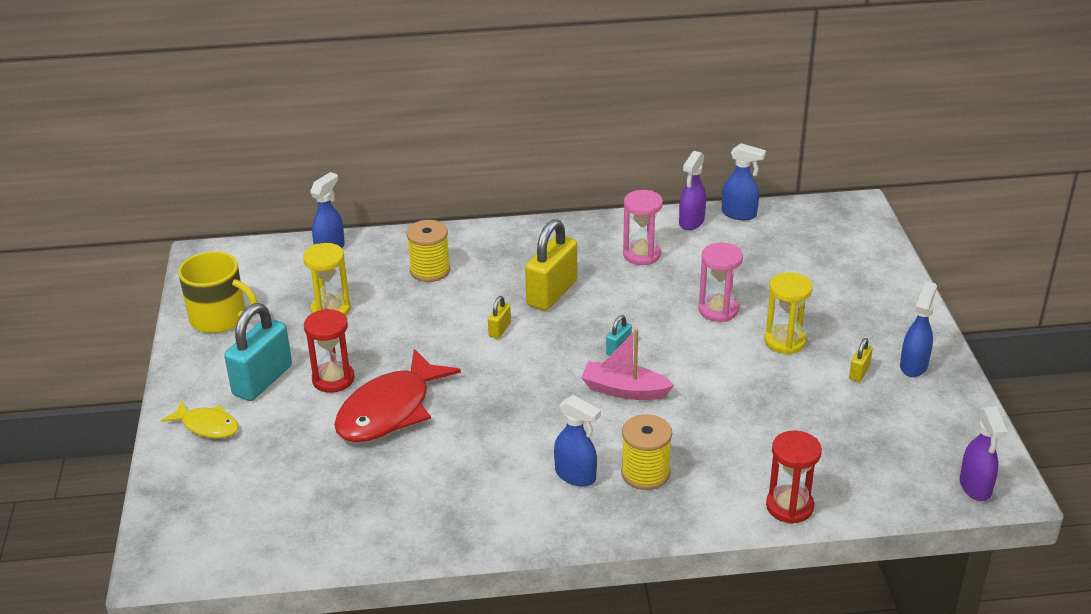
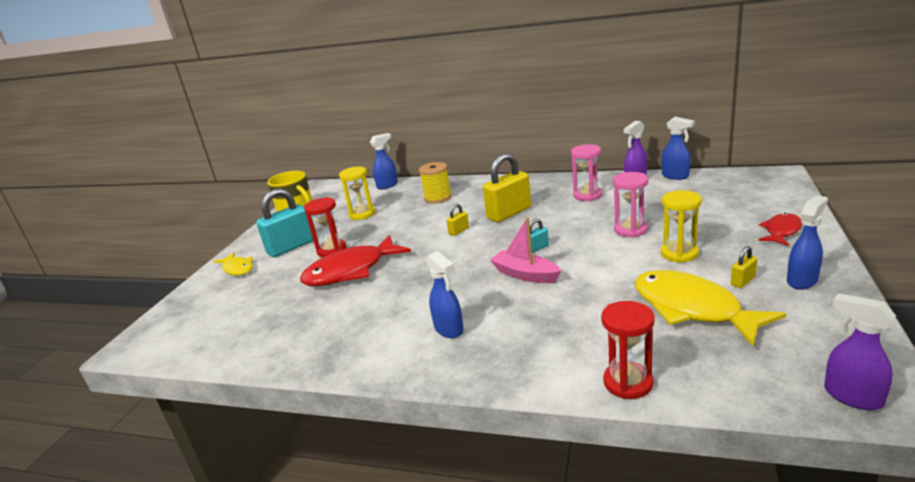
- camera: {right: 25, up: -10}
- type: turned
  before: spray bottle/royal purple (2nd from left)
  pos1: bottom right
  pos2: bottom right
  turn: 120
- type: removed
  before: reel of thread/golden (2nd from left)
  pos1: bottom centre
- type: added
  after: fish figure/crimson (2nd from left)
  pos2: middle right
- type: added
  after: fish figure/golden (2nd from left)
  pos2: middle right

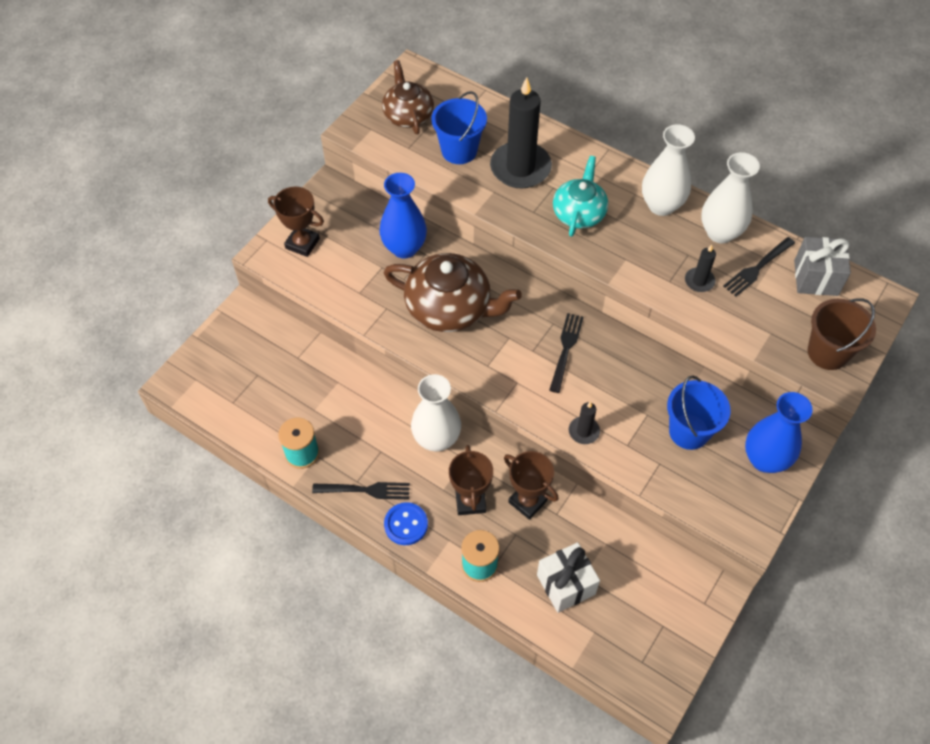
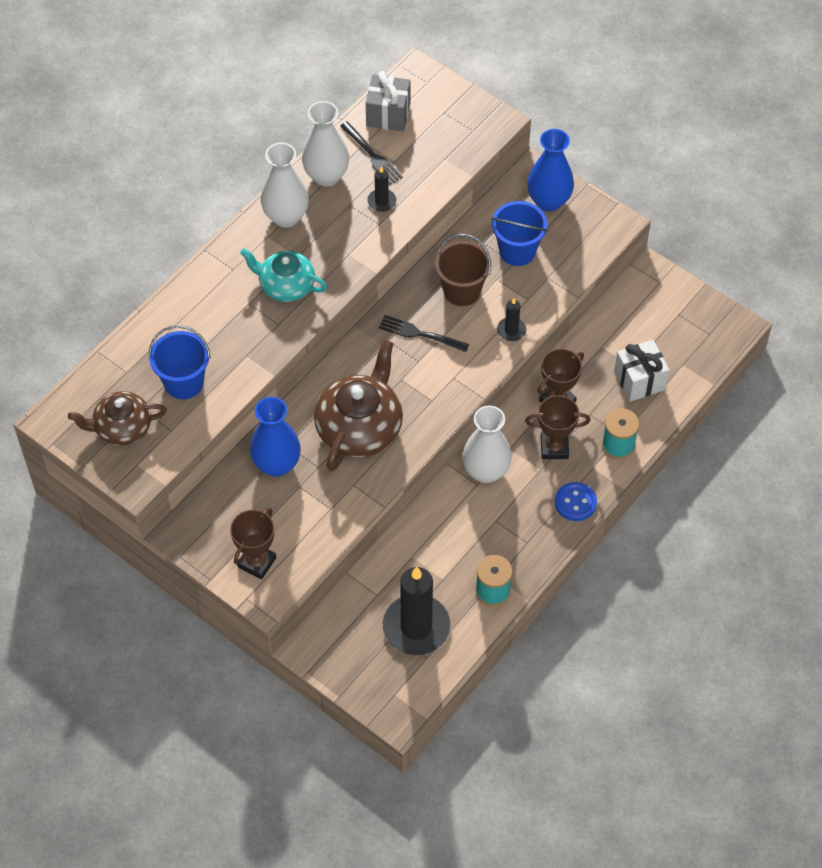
- camera: {right: -85, up: 0}
- type: moved
  before: pillar candle/jet-black (1st from left in the first image)
  after: pillar candle/jet-black (2nd from left)
  pos1: top centre
  pos2: bottom centre
- type: moved
  before: bucket/dark brown
  pos1: middle right
  pos2: top centre
- type: removed
  before: dinner fork/jet-black (1st from left)
  pos1: centre

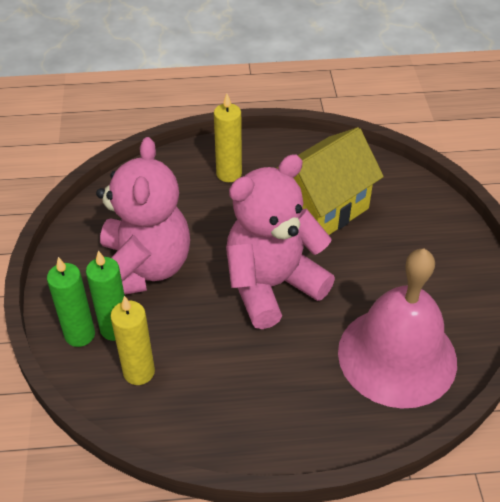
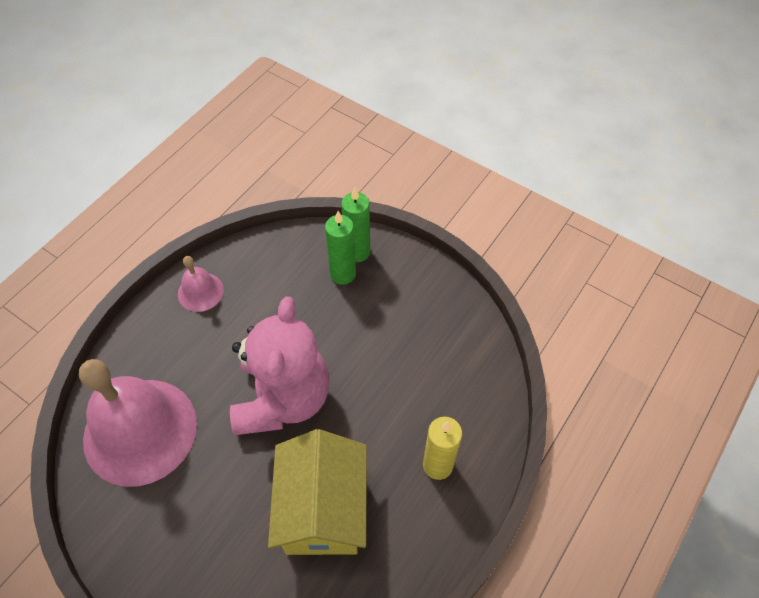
- camera: {right: 130, up: 10}
- type: removed
  before: stuffed bear/rosy (1st from left)
  pos1: middle left
- type: removed
  before: pillar candle/golden (1st from left)
  pos1: bottom left
- type: added
  after: bell/rosy (2nd from left)
  pos2: middle left

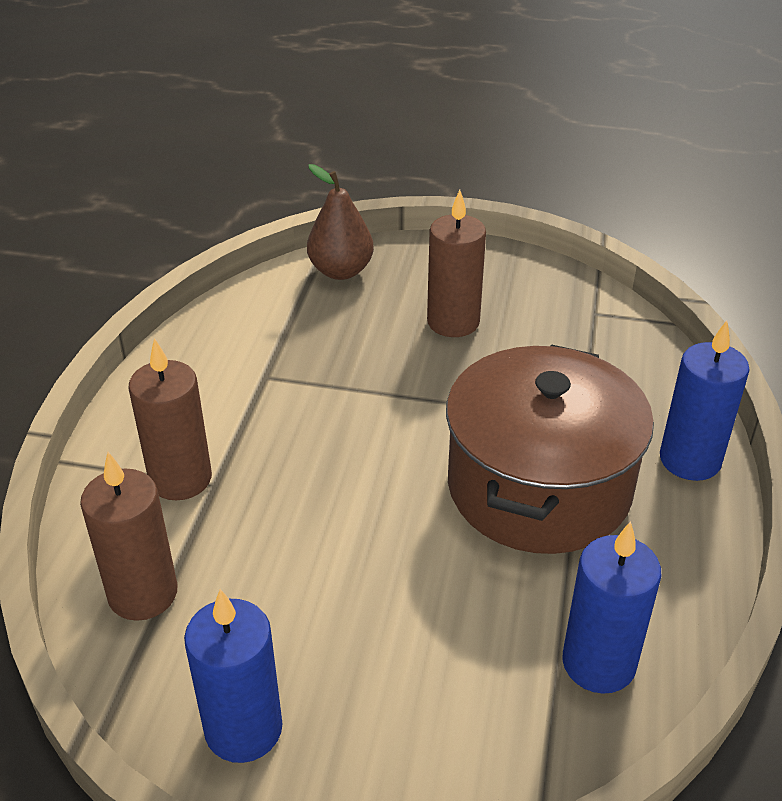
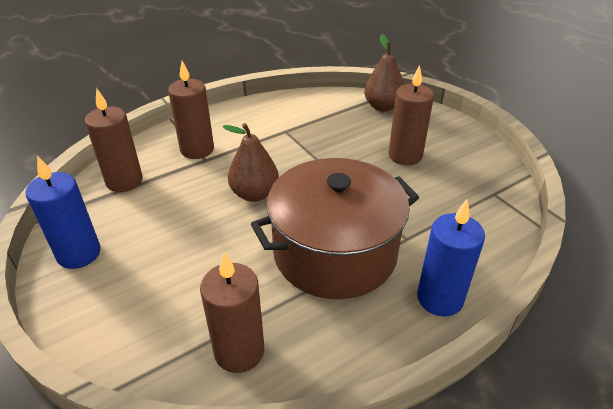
- camera: {right: 45, up: 0}
- type: recoloured
  before: pillar candle/blue (2nd from left)
  after: pillar candle/dark brown (3rd from left)
  pos1: bottom right
  pos2: bottom centre
- type: added
  after: pear fruit/dark brown (1st from left)
  pos2: centre

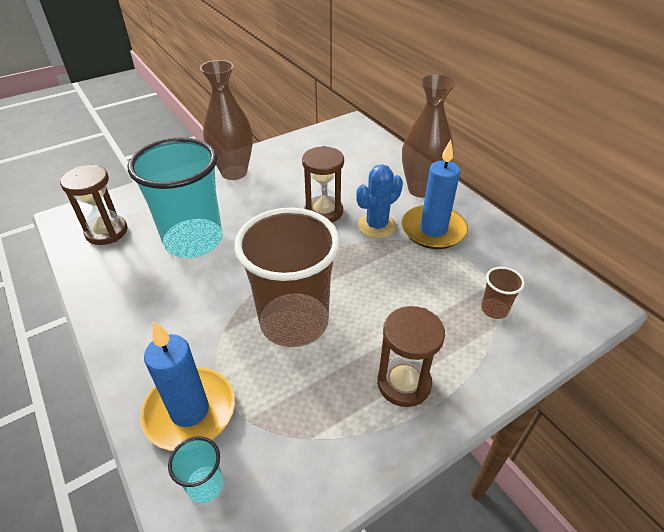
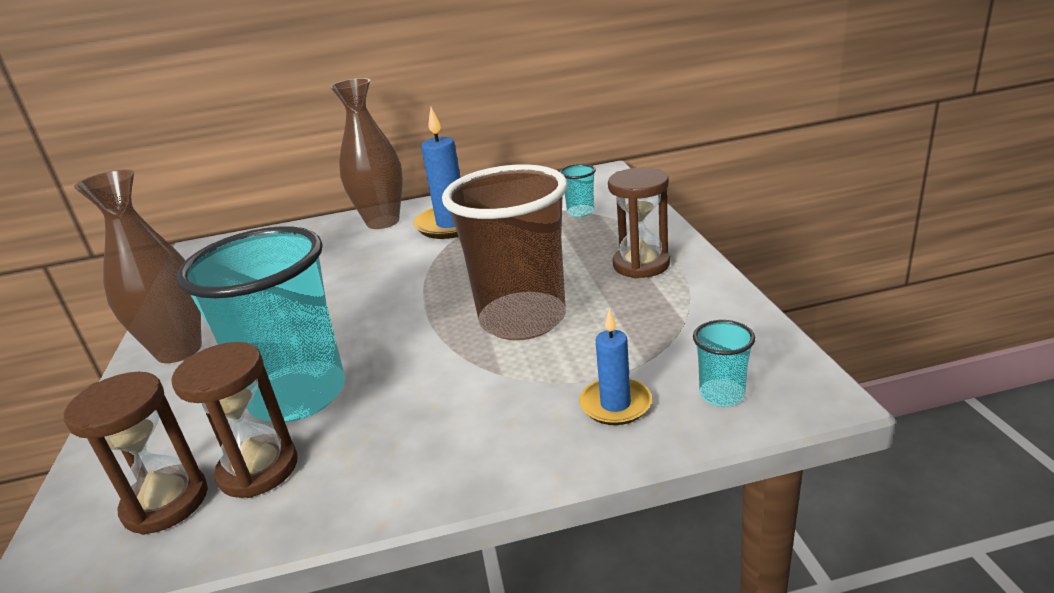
- camera: {right: -65, up: -15}
- type: moved
  before: hourglass/dark brown (2nd from left)
  pos1: centre
  pos2: bottom left
- type: removed
  before: prickly plant/blue
  pos1: centre
- type: recoloured
  before: cup/dark brown (2nd from left)
  after: cup/aqua (2nd from left)
  pos1: middle right
  pos2: top centre
- type: resized
  before: pillar candle/blue (1st from left in the first image)
  pos1: bottom left
  pos2: centre
  scale: 0.58

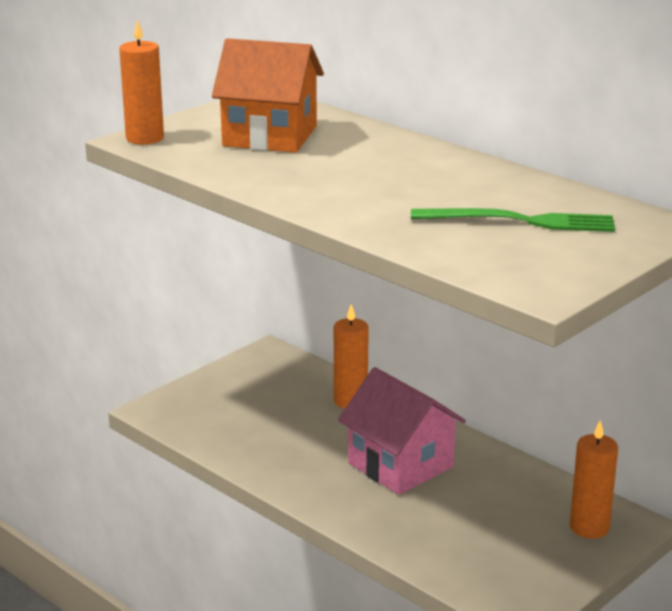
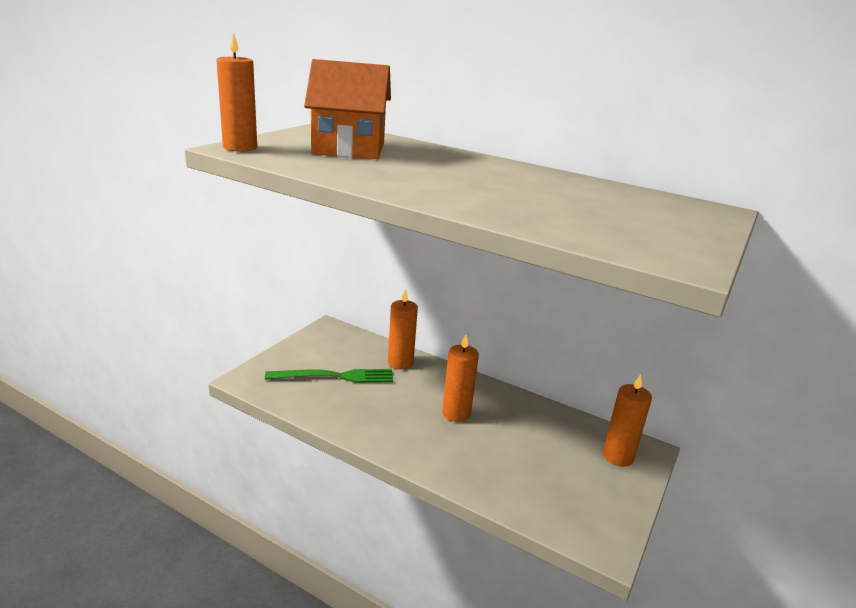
- camera: {right: -15, up: 0}
- type: moved
  before: dinner fork/emerald
  pos1: middle right
  pos2: centre
- type: replaced
  before: cottage/rosy
  after: pillar candle/bright orange (3rd from left)
  pos1: bottom centre
  pos2: centre

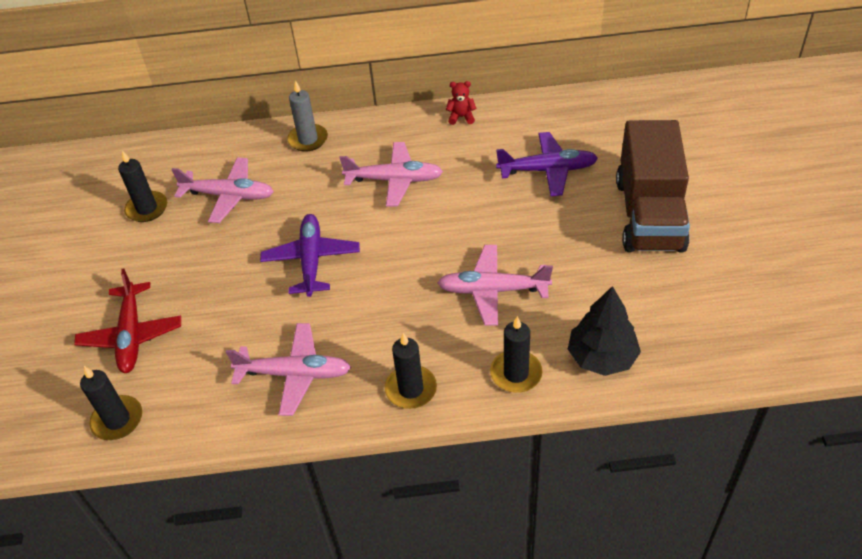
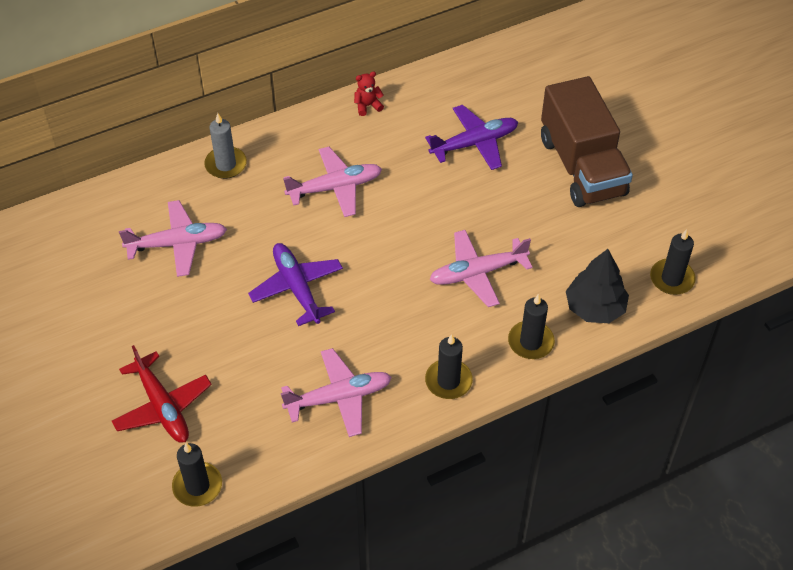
- camera: {right: -25, up: 5}
- type: moved
  before: pillar candle/jet-black (2nd from left in the first image)
  after: pillar candle/jet-black (4th from left)
  pos1: top left
  pos2: middle right

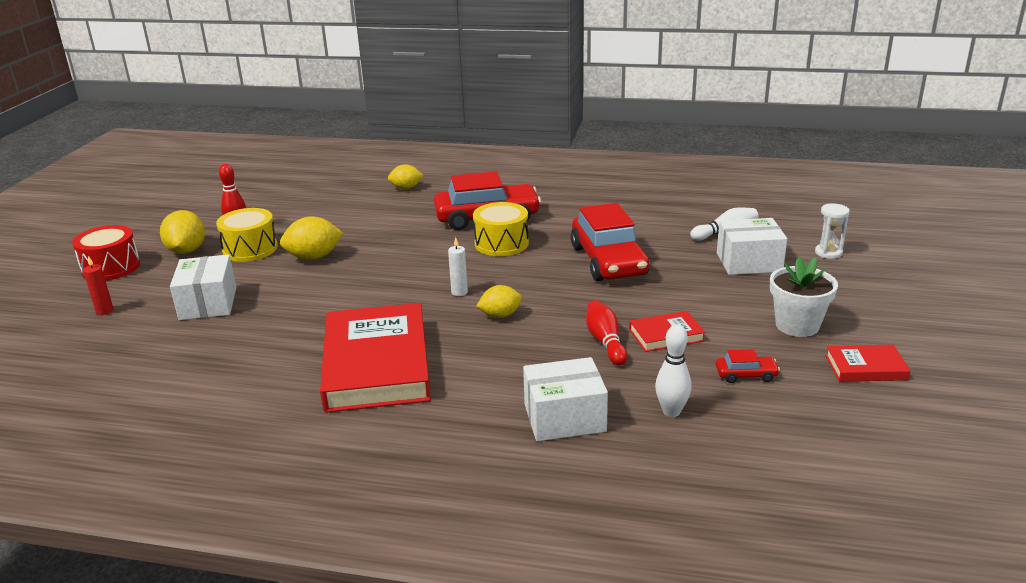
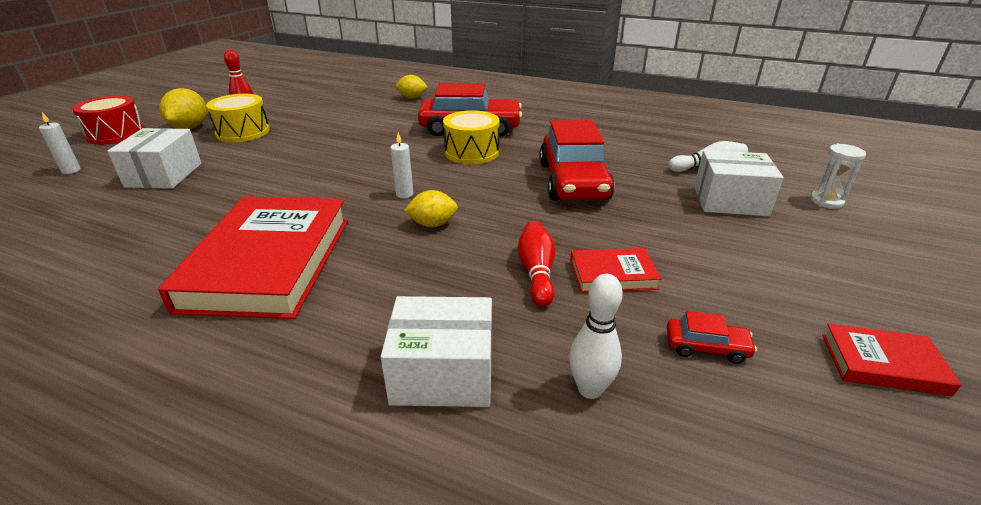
- camera: {right: 10, up: 5}
- type: removed
  before: lemon/golden (2nd from left)
  pos1: middle left
- type: recoloured
  before: pillar candle/crimson
  after: pillar candle/pure white (1st from left)
  pos1: middle left
  pos2: top left
- type: removed
  before: flower pot/pure white
  pos1: middle right

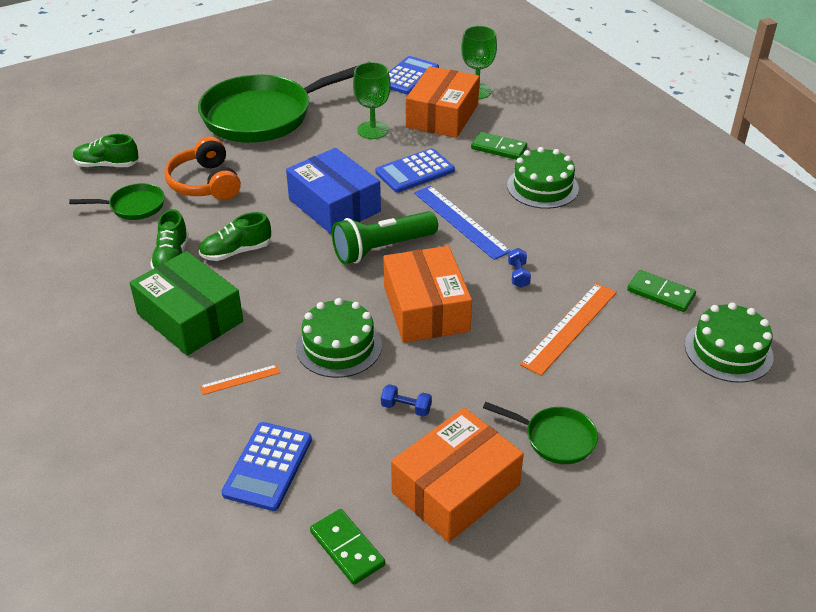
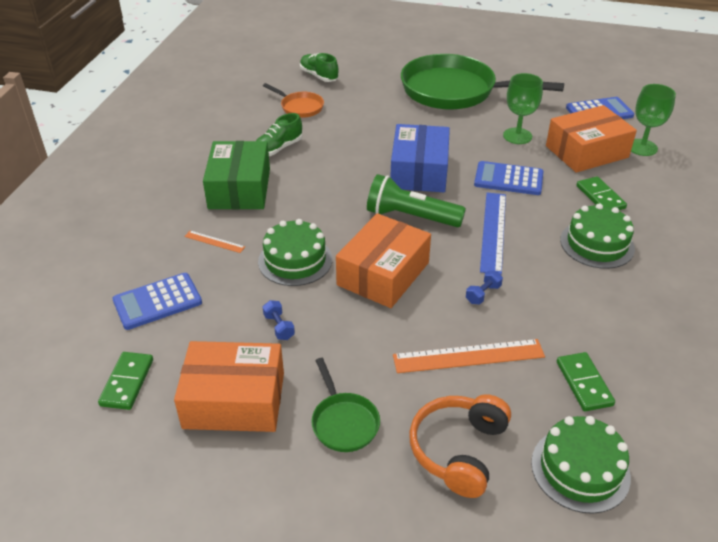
- camera: {right: 45, up: 0}
- type: moved
  before: over-ear headphones/bright orange
  pos1: top left
  pos2: bottom centre
- type: recoloured
  before: skillet/emerald (1st from left)
  after: skillet/bright orange
  pos1: top left
  pos2: top centre
- type: removed
  before: lace-up shoe/emerald (3rd from left)
  pos1: middle left

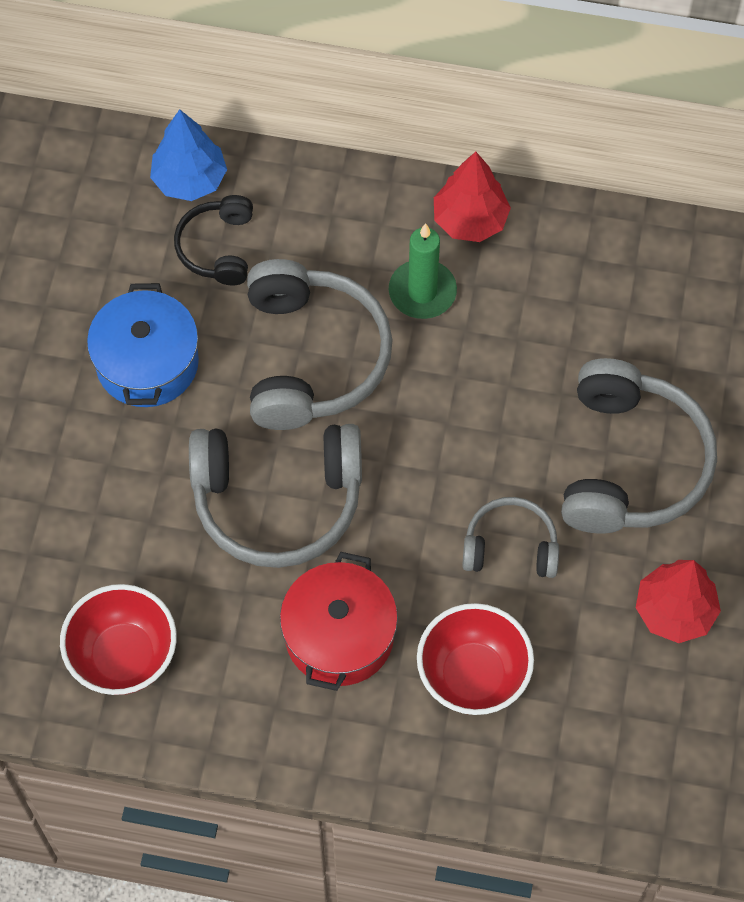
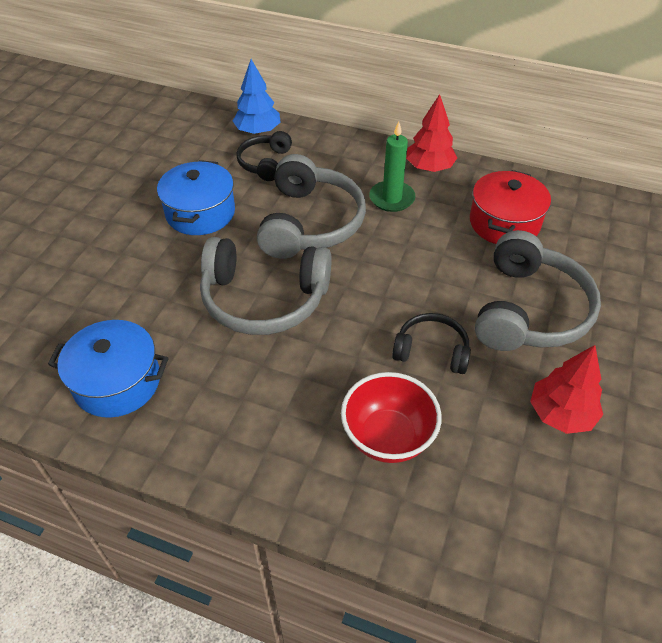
- camera: {right: 10, up: -15}
- type: recoloured
  before: over-ear headphones/gray (3rd from left)
  after: over-ear headphones/jet-black (2nd from left)
  pos1: middle right
  pos2: centre
- type: moved
  before: pot/crimson
  pos1: bottom centre
  pos2: top right
- type: replaced
  before: serving bowl/crimson (1st from left)
  after: pot/blue (1st from left)
  pos1: bottom left
  pos2: middle left

